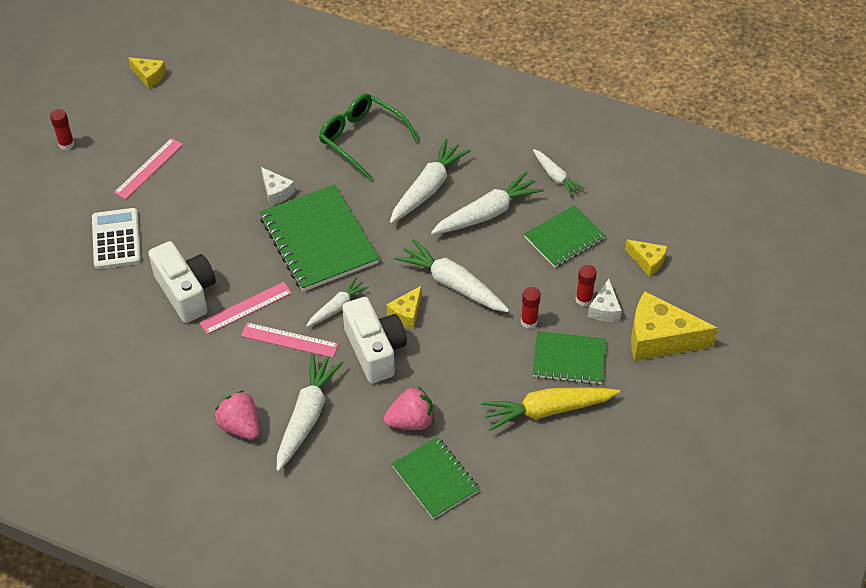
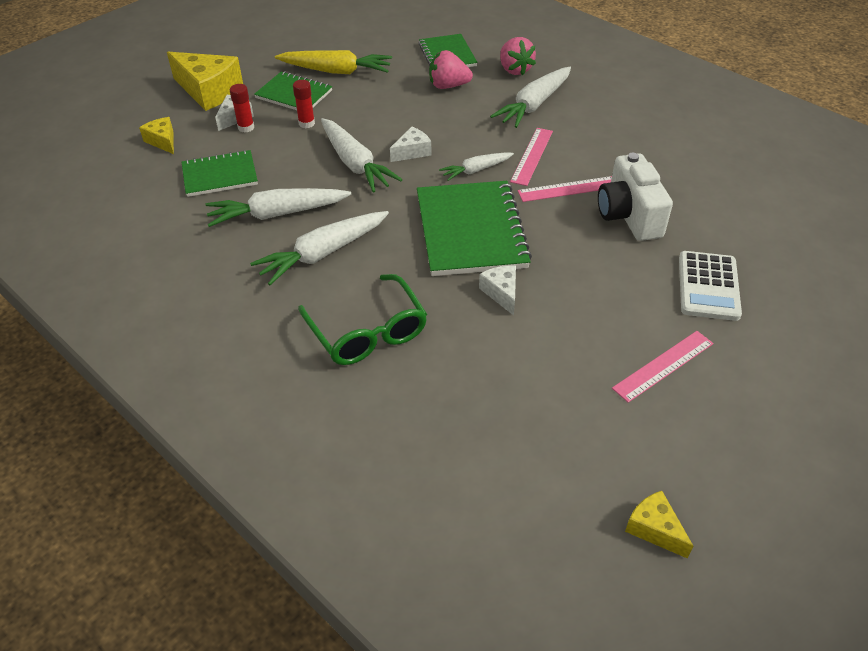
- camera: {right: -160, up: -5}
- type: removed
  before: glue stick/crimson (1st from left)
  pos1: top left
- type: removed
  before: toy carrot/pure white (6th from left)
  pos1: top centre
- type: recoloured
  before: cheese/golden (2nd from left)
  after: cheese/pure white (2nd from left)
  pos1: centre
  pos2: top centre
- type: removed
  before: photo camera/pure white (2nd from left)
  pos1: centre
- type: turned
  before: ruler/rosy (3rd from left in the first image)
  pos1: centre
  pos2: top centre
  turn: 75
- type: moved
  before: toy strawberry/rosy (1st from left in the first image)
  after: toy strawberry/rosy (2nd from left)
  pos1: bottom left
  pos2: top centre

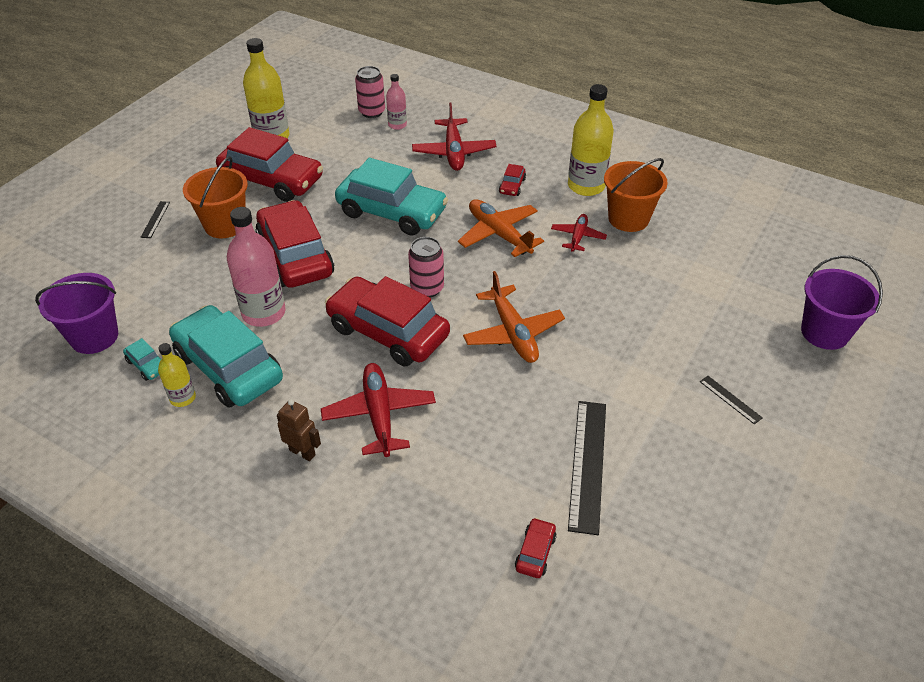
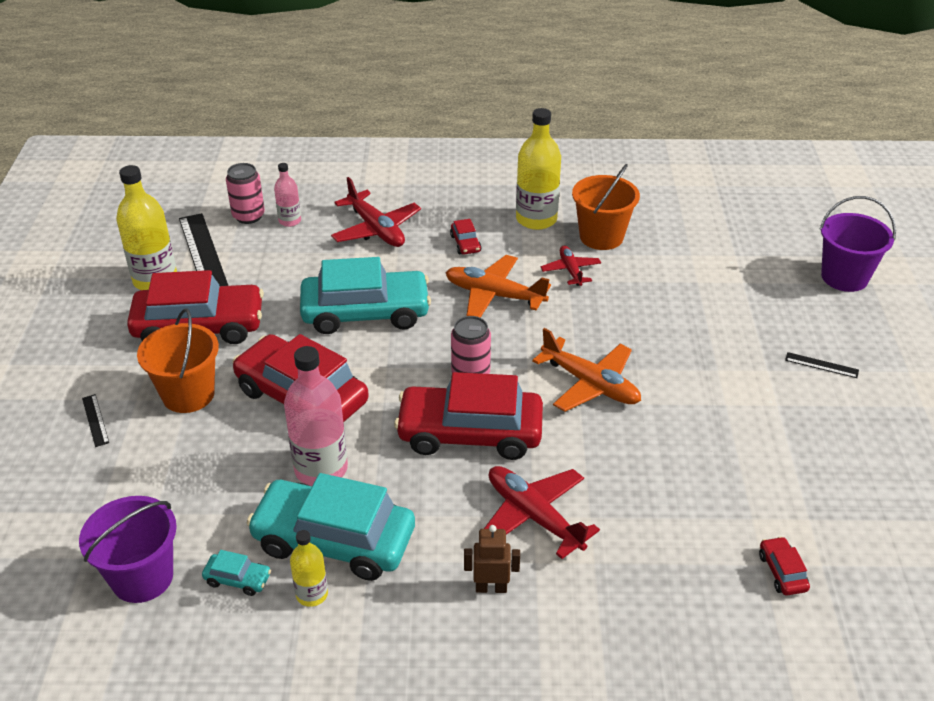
- camera: {right: -30, up: -5}
- type: moved
  before: ruler/jet-black (2nd from left)
  pos1: bottom centre
  pos2: middle left

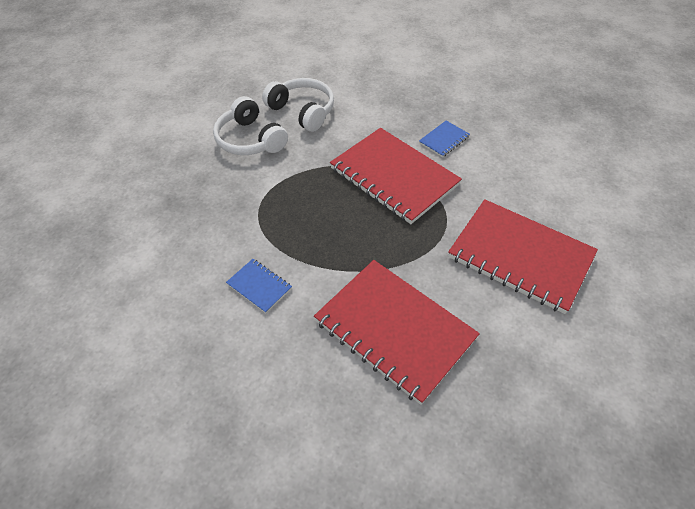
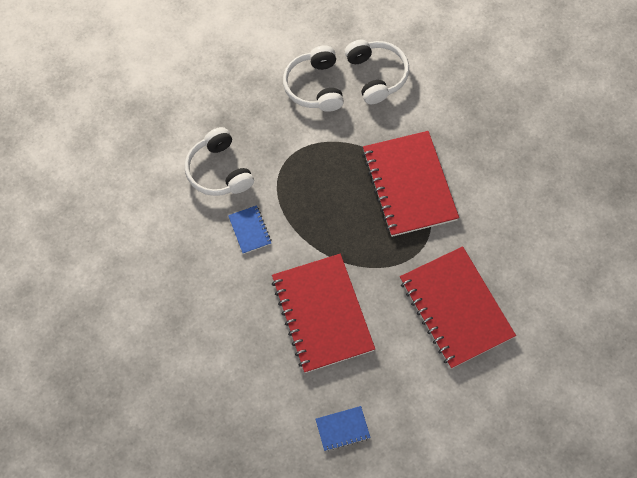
- camera: {right: 30, up: 15}
- type: moved
  before: notepad/blue (2nd from left)
  pos1: top centre
  pos2: bottom centre
- type: added
  after: over-ear headphones/pure white (1st from left)
  pos2: centre

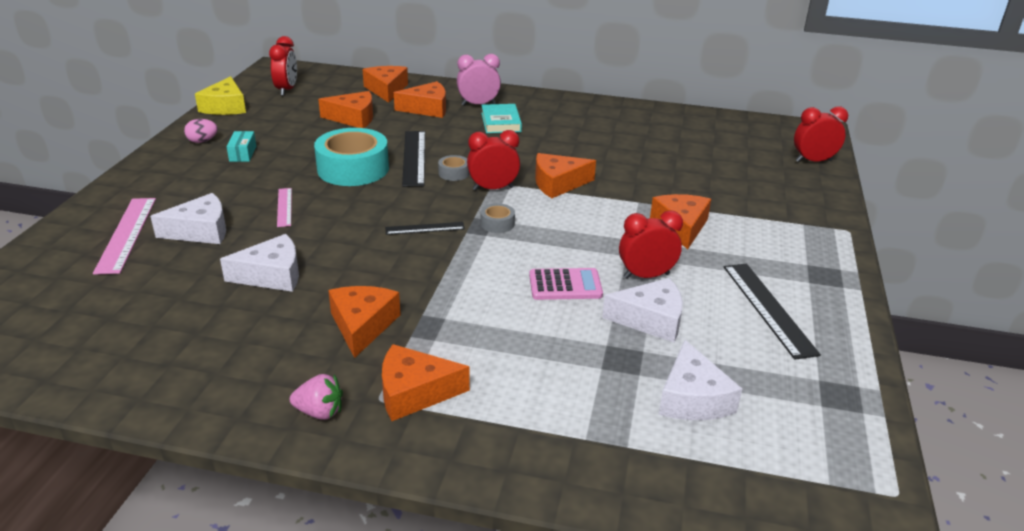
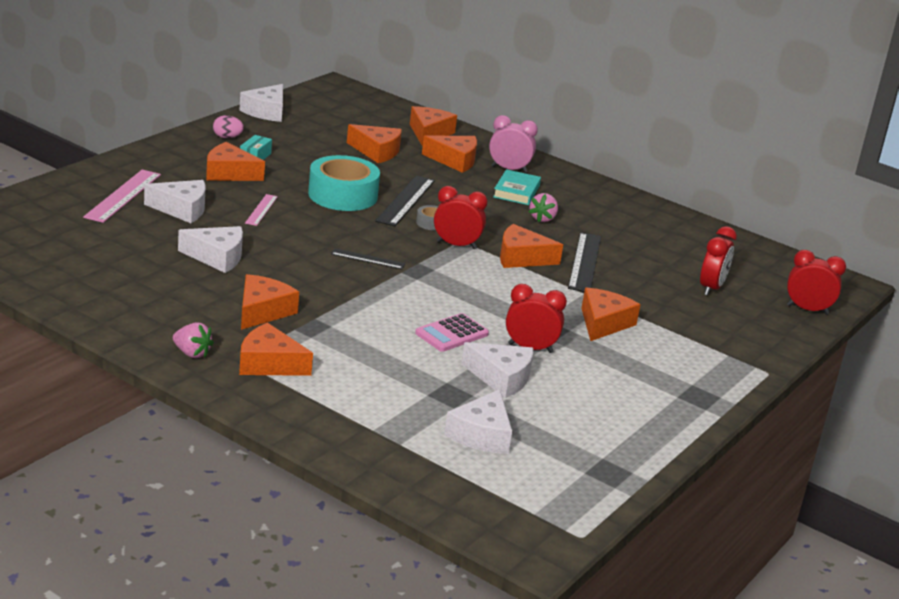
- camera: {right: 20, up: -5}
- type: moved
  before: clock/crimson (1st from left in the first image)
  after: clock/crimson (3rd from left)
  pos1: top left
  pos2: middle right
- type: recoloured
  before: cheese/golden
  after: cheese/pure white (3rd from left)
  pos1: top left
  pos2: top left
- type: removed
  before: roll of tape/gray (2nd from left)
  pos1: centre
- type: moved
  before: ruler/jet-black (3rd from left)
  pos1: middle right
  pos2: centre
- type: turned
  before: adding machine/rosy
  pos1: centre
  pos2: centre
  turn: 120
- type: added
  after: cheese/bright orange (1st from left)
  pos2: top left
- type: added
  after: toy strawberry/rosy (2nd from left)
  pos2: centre

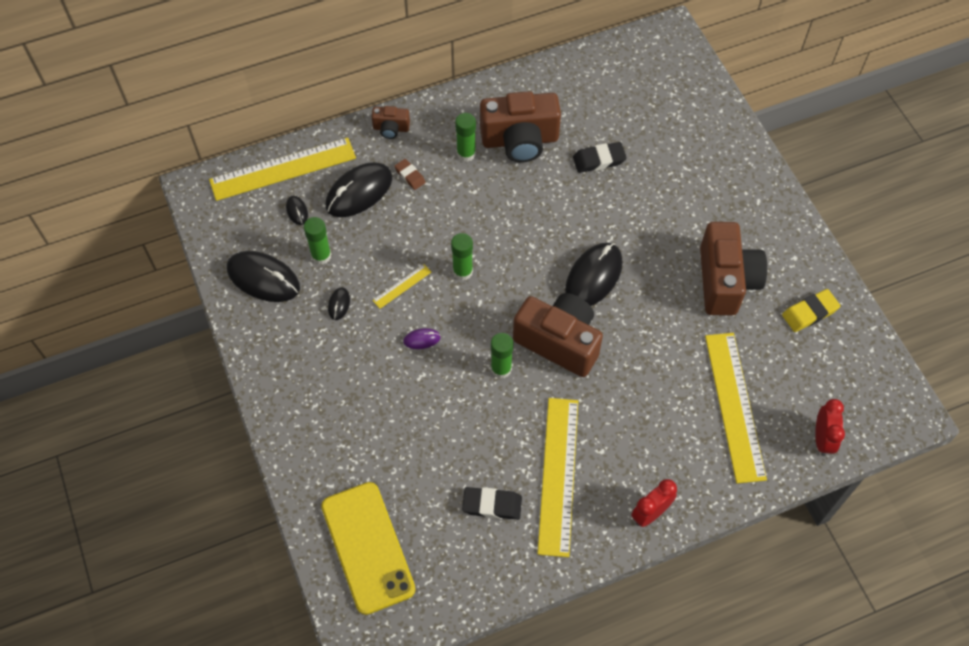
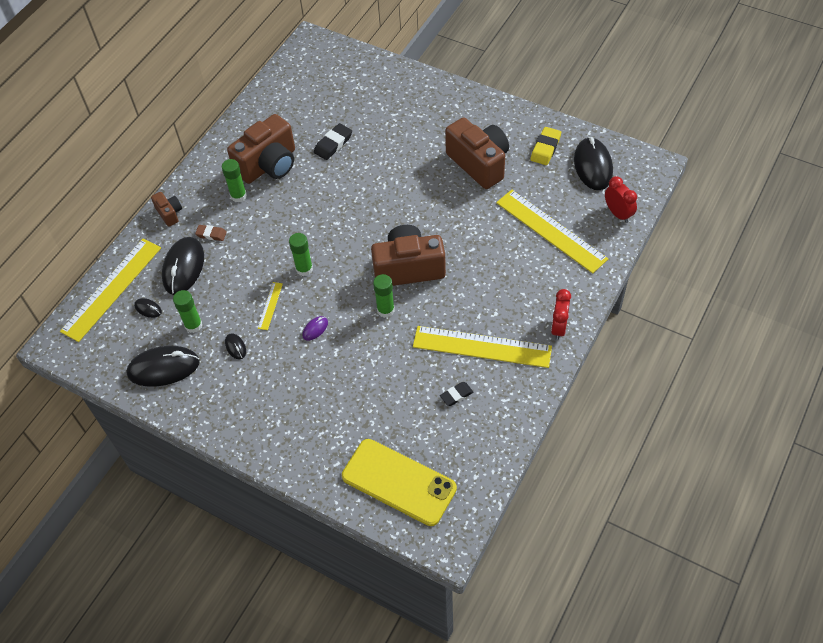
- camera: {right: -35, up: -5}
- type: turned
  before: photo camera/dark brown (1st from left)
  pos1: top centre
  pos2: top left
  turn: -90
- type: moved
  before: PC mouse/jet-black (5th from left)
  pos1: centre
  pos2: top right
- type: turned
  before: ruler/golden (3rd from left)
  pos1: bottom centre
  pos2: centre
  turn: -45
- type: resized
  before: gum eraser/jet-black (1st from left in the first image)
  pos1: bottom centre
  pos2: centre
  scale: 0.66

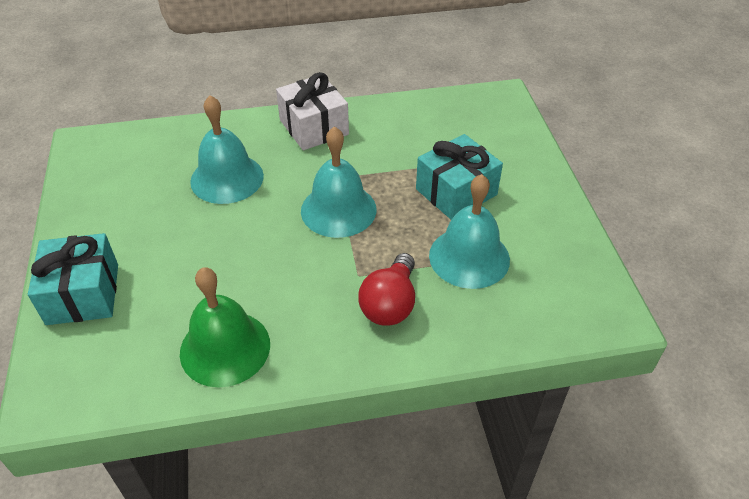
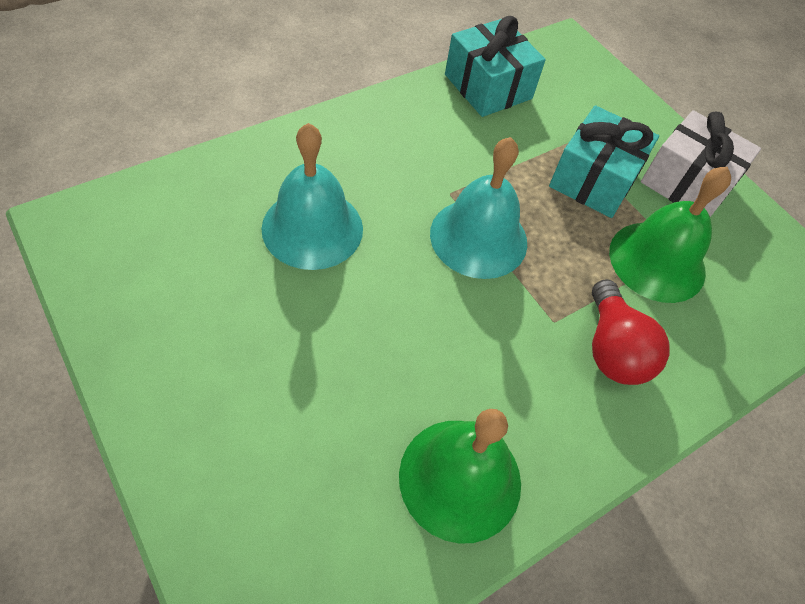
- camera: {right: -30, up: 10}
- type: moved
  before: gift/pure white
  pos1: top centre
  pos2: top right
- type: recoloured
  before: bell/aqua (3rd from left)
  after: bell/emerald (2nd from left)
  pos1: centre
  pos2: middle right
- type: moved
  before: gift/aqua (1st from left)
  pos1: middle left
  pos2: top centre

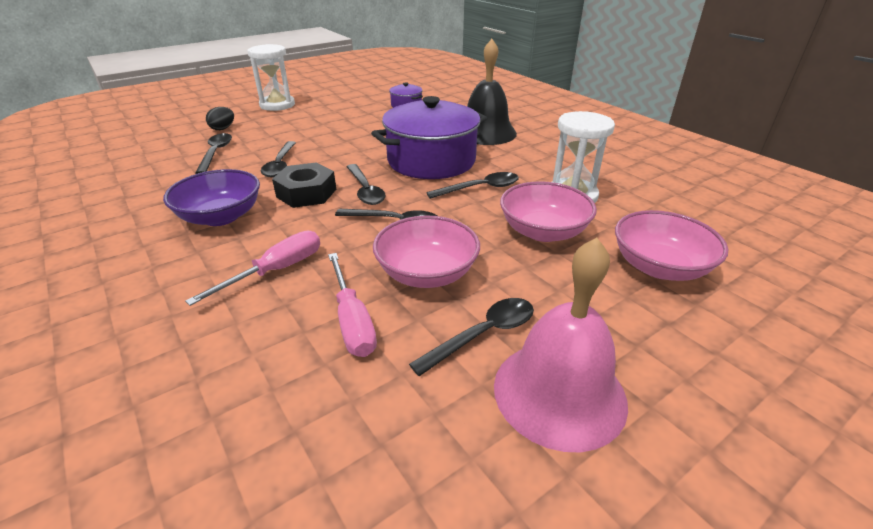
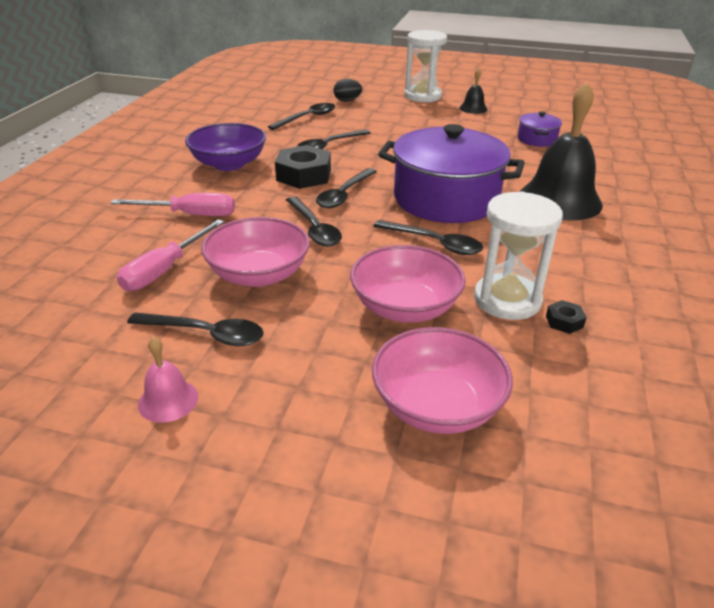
- camera: {right: 50, up: 0}
- type: resized
  before: bell/rosy
  pos1: centre
  pos2: middle left
  scale: 0.46
- type: added
  after: bell/jet-black (1st from left)
  pos2: top centre
- type: added
  after: hexagon nut/jet-black (2nd from left)
  pos2: middle right

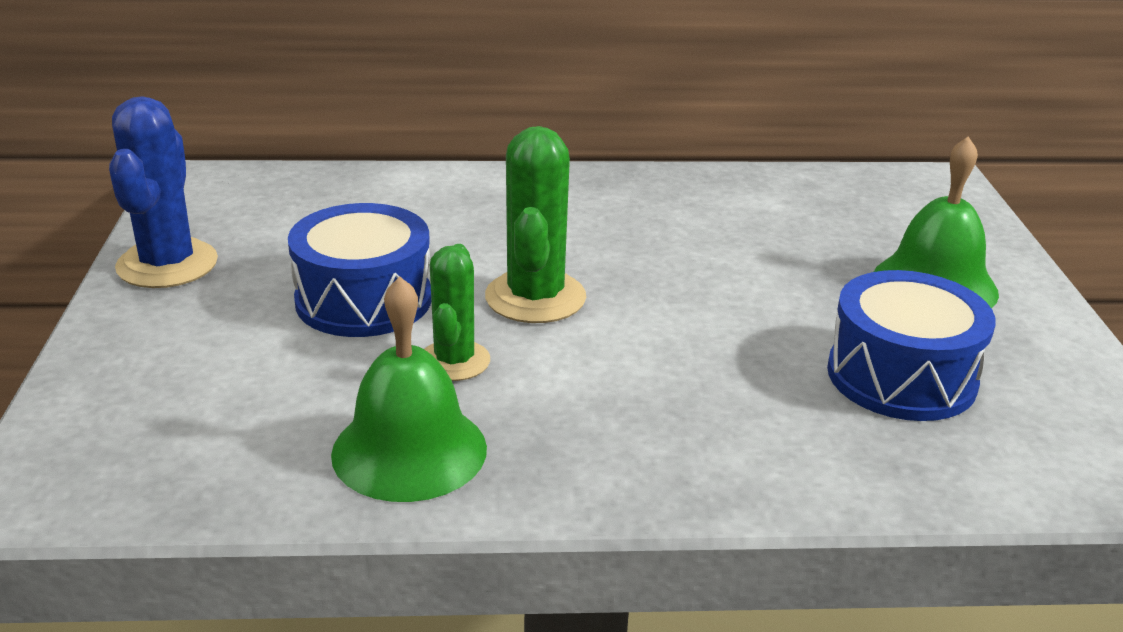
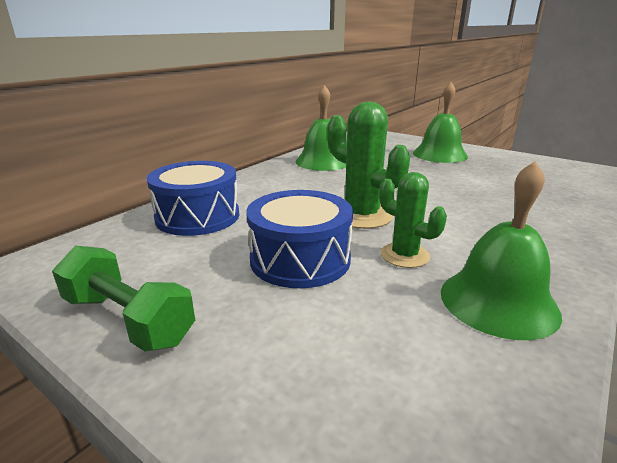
- camera: {right: -50, up: -5}
- type: replaced
  before: prickly plant/blue
  after: free weight/emerald
  pos1: top left
  pos2: middle left
- type: moved
  before: toy drum/blue (2nd from left in the first image)
  after: toy drum/blue (1st from left)
  pos1: middle right
  pos2: middle left
- type: added
  after: bell/emerald (1st from left)
  pos2: top centre

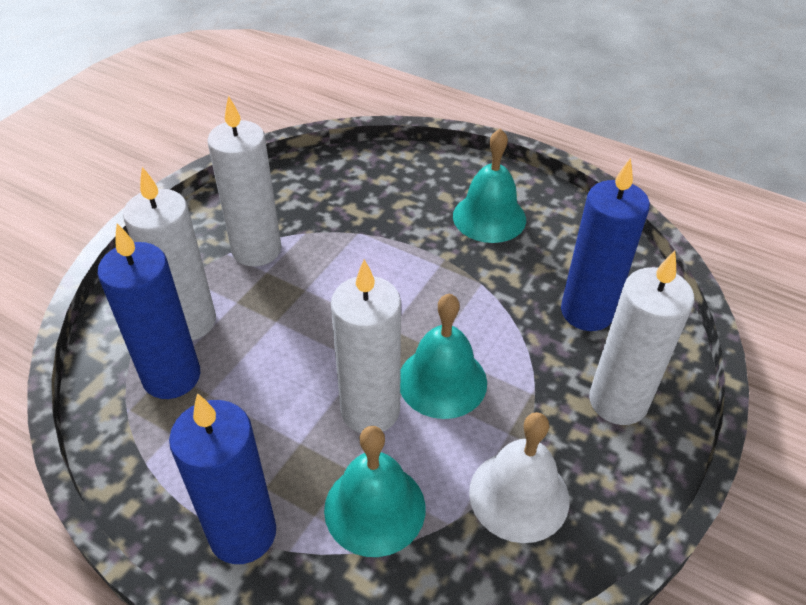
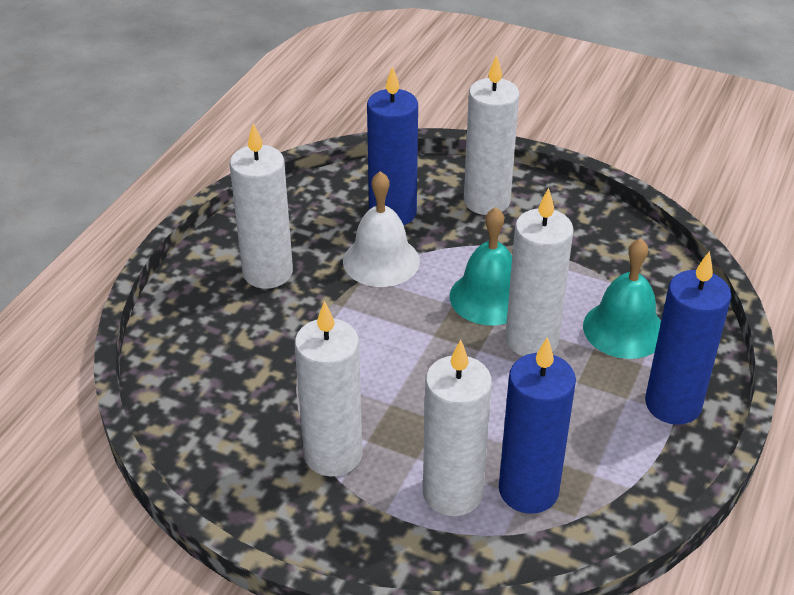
- camera: {right: -95, up: -5}
- type: replaced
  before: bell/aqua (3rd from left)
  after: pillar candle/pure white (1st from left)
  pos1: top centre
  pos2: middle left
- type: moved
  before: bell/pure white
  pos1: bottom centre
  pos2: centre

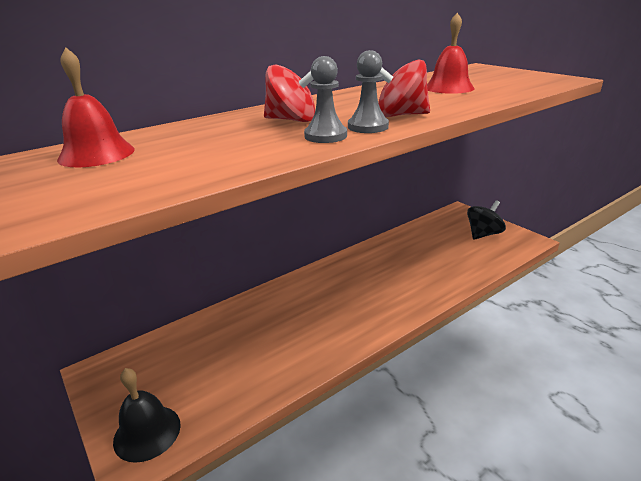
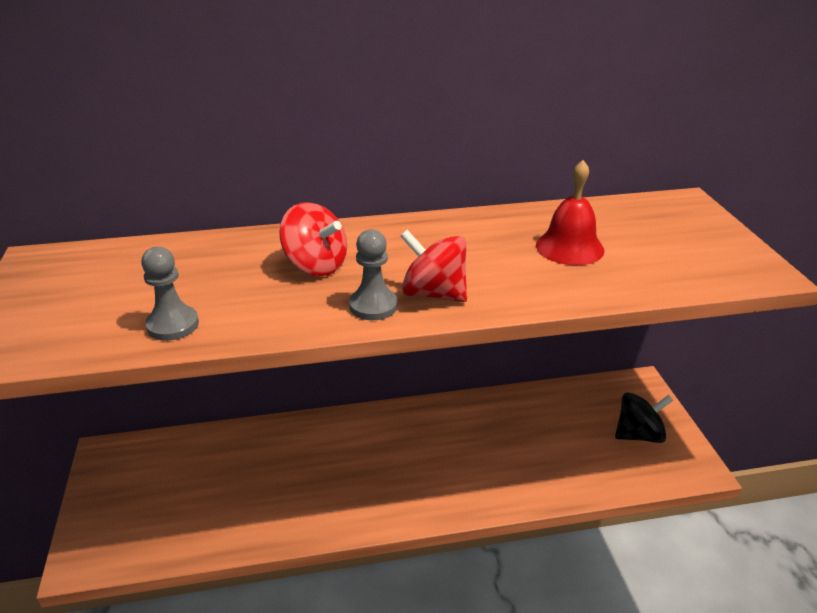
- camera: {right: 25, up: 5}
- type: removed
  before: bell/crimson (1st from left)
  pos1: top left
- type: moved
  before: chess pawn/gray (1st from left)
  pos1: top centre
  pos2: middle left
- type: removed
  before: bell/jet-black
  pos1: bottom left

